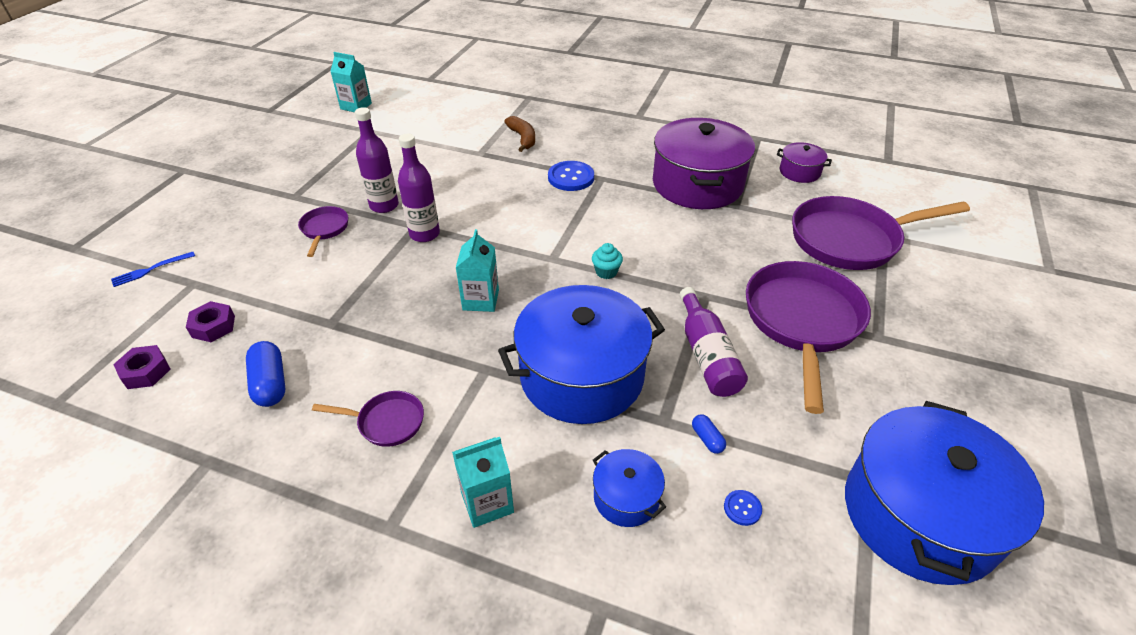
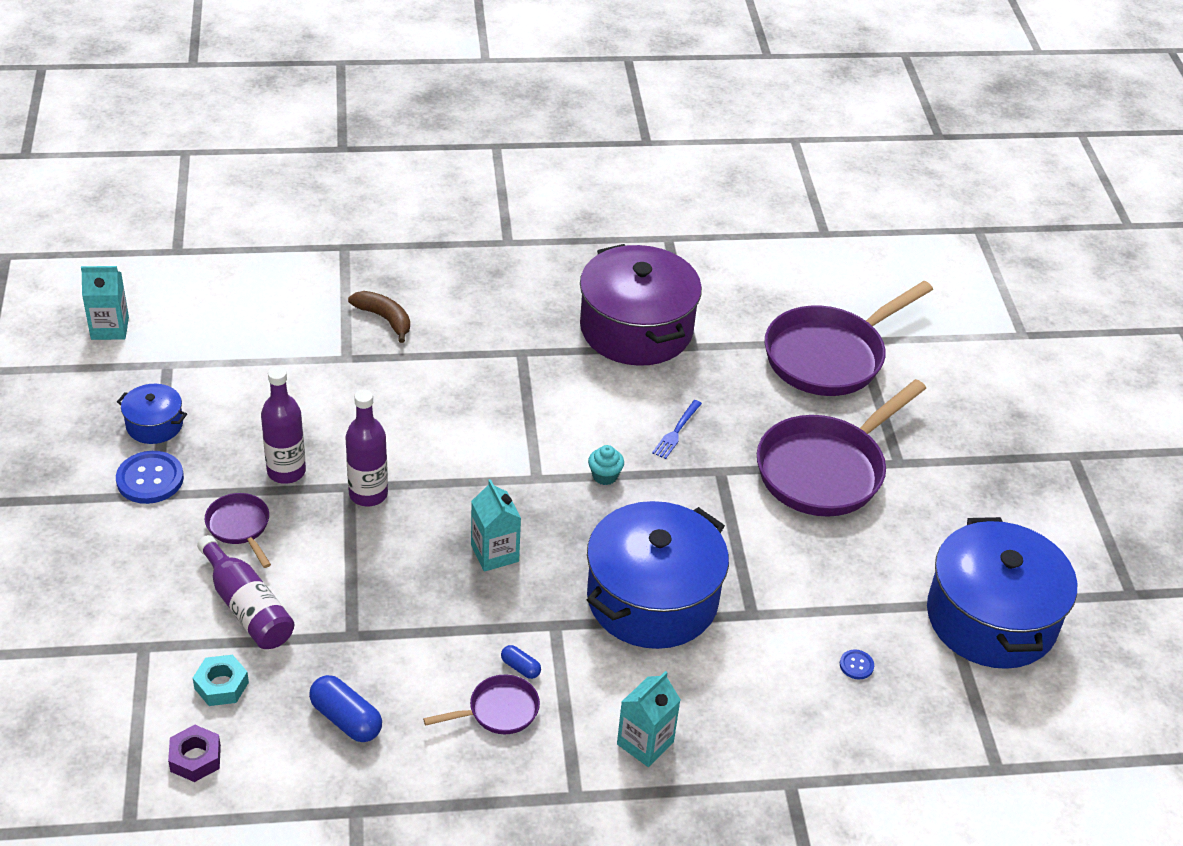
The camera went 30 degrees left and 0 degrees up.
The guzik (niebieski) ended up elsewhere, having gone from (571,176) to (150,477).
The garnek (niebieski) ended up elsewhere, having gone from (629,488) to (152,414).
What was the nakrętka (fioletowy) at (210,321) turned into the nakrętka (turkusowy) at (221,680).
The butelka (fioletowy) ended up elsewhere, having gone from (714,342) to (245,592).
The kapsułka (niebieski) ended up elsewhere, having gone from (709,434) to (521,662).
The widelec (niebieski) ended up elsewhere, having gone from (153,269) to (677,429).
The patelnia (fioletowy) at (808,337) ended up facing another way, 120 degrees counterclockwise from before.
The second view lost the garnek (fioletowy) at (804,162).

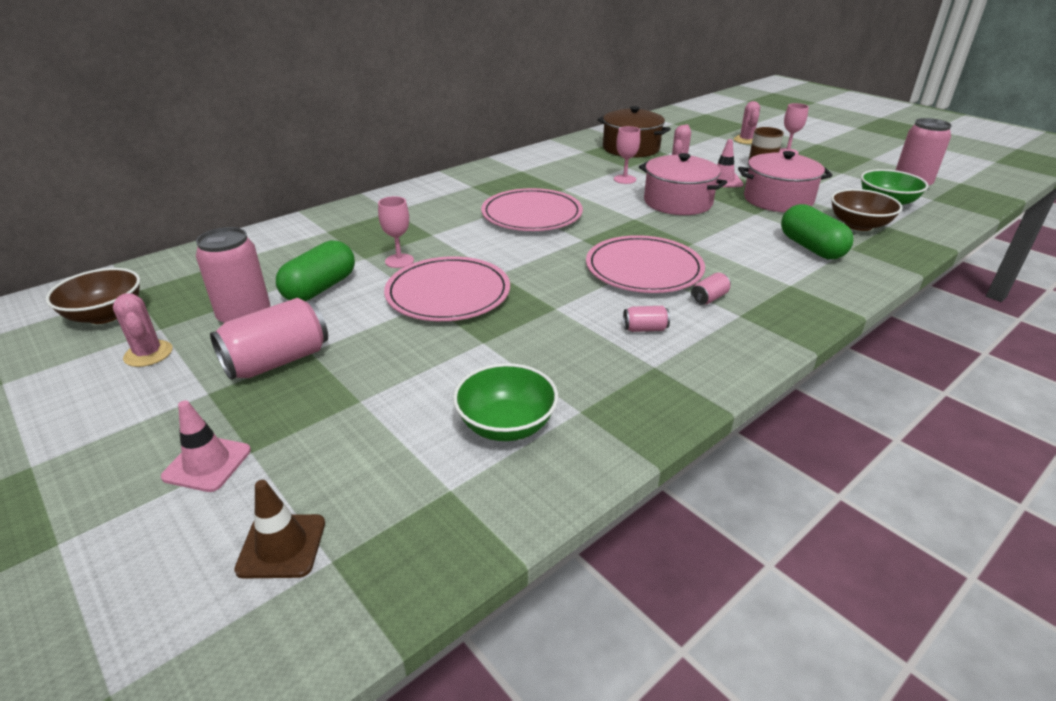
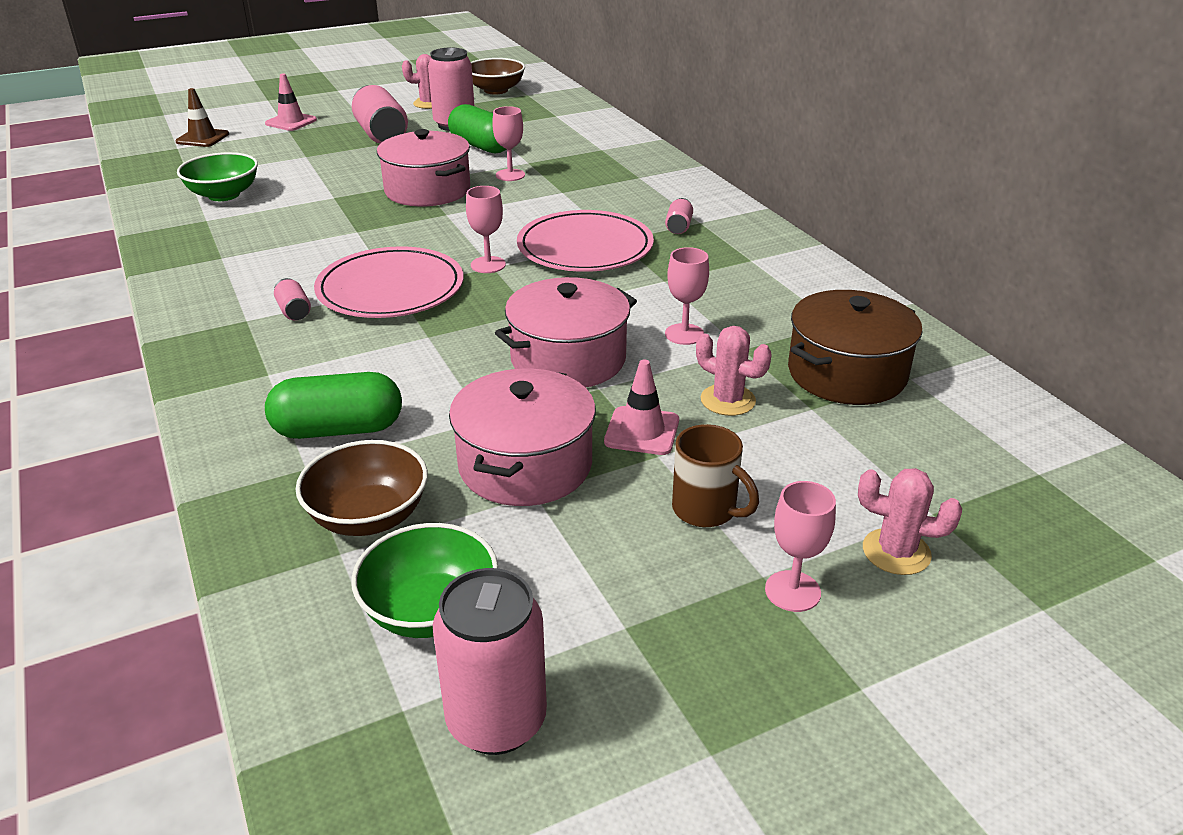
The camera went 105 degrees right and 0 degrees up.
Where the talerz (różowy) stood at (447,288), the garnek (różowy) came to stand at (423,167).
The second view gained the kielich (różowy) at (486,229).
The puszka (różowy) ended up elsewhere, having gone from (646,319) to (679,216).

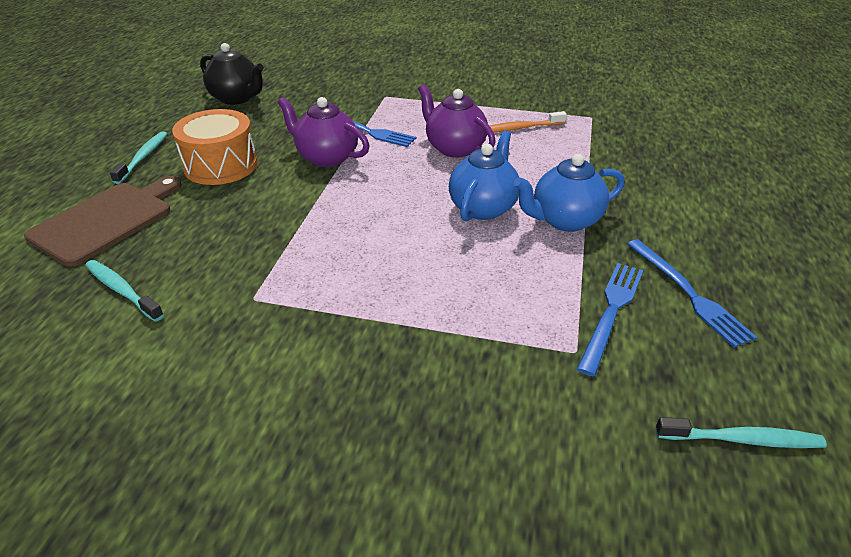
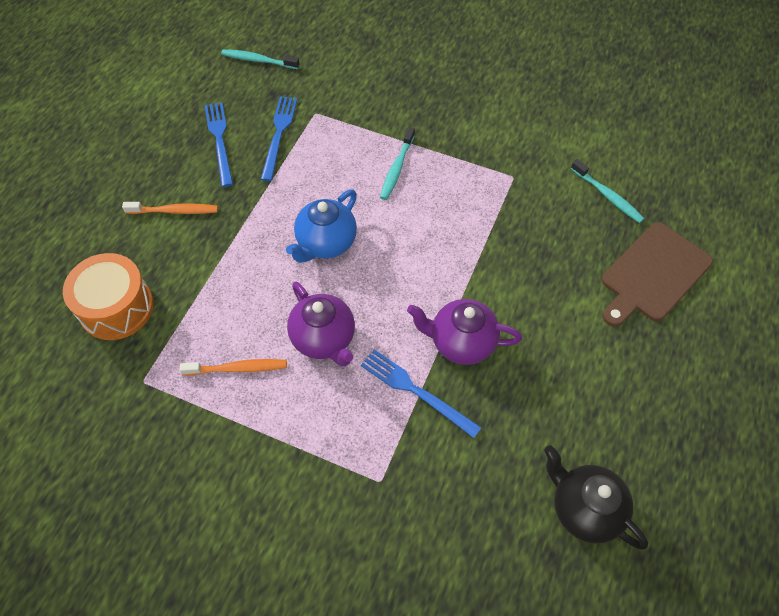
The camera went 170 degrees left and 20 degrees up.
The bęben (pomarańczowy) ended up elsewhere, having gone from (215,147) to (108,296).
The second view gained the szczoteczka do zębów (pomarańczowy) at (170,208).
The widelec (niebieski) at (610,319) ended up facing another way, 150 degrees clockwise from before.
The szczoteczka do zębów (turkusowy) ended up elsewhere, having gone from (138,157) to (397,163).
The imbryk (fioletowy) at (324,132) ended up facing another way, 150 degrees clockwise from before.
The second view lost the imbryk (niebieski) at (569,193).

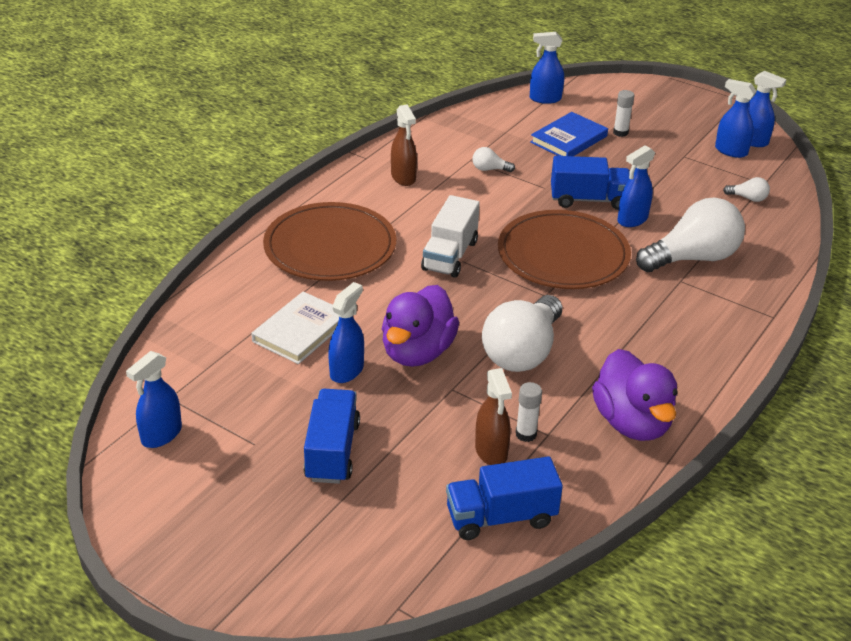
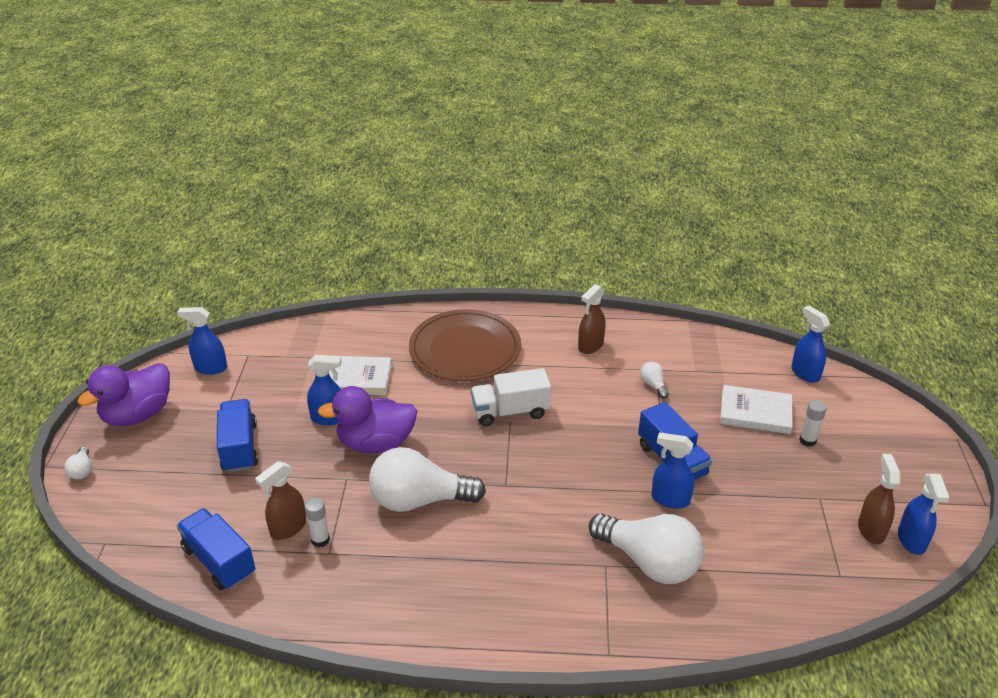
The camera went 60 degrees right and 0 degrees up.
The żarówka (biały) ended up elsewhere, having gone from (746,189) to (78,463).
The kaczka (fioletowy) ended up elsewhere, having gone from (635,395) to (123,394).
The ciężarówka (niebieski) at (332,436) ended up facing another way, 75 degrees counterclockwise from before.
What was the książka (niebieski) at (569,134) turned into the książka (biały) at (756,409).
What was the spryskiwacz (niebieski) at (736,118) turned into the spryskiwacz (brązowy) at (879,499).
The second view lost the talerz (brązowy) at (564,249).

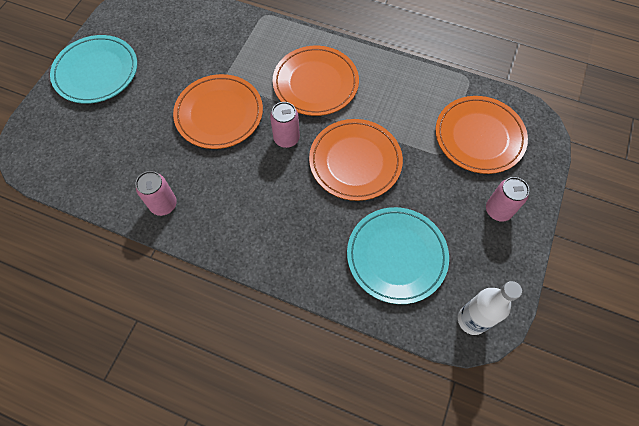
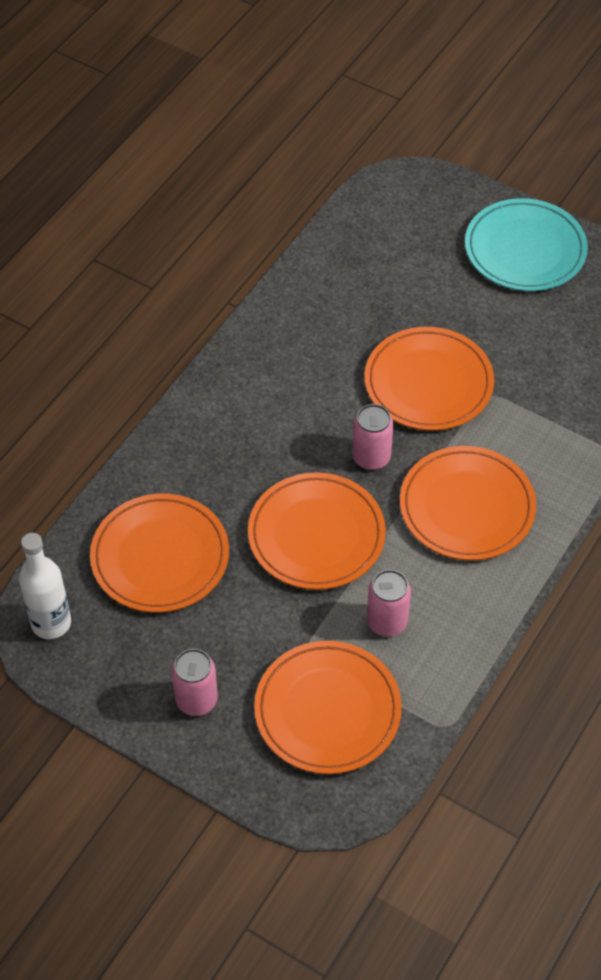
The camera went 100 degrees right and 10 degrees down.
What was the talerz (turkusowy) at (398,255) turned into the talerz (pomarańczowy) at (159,553).
The puszka (różowy) ended up elsewhere, having gone from (156,193) to (389,603).

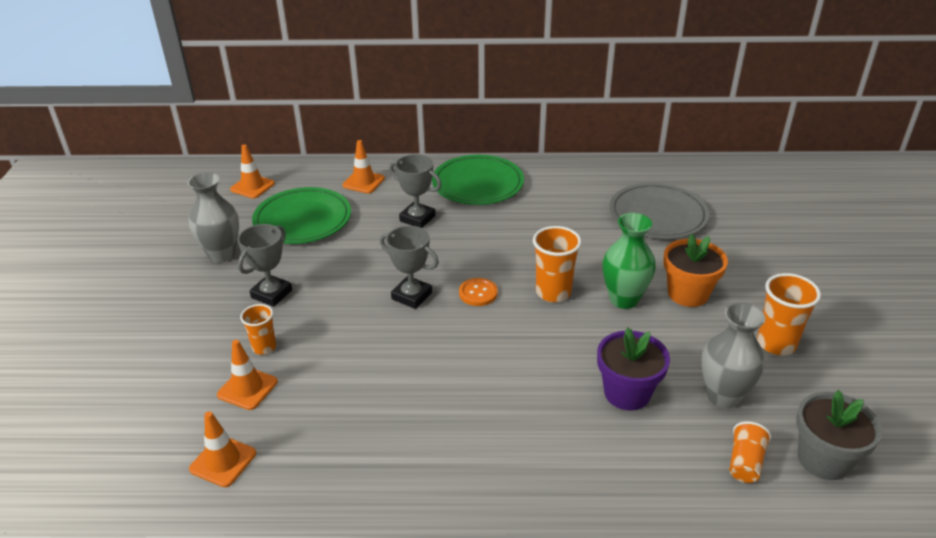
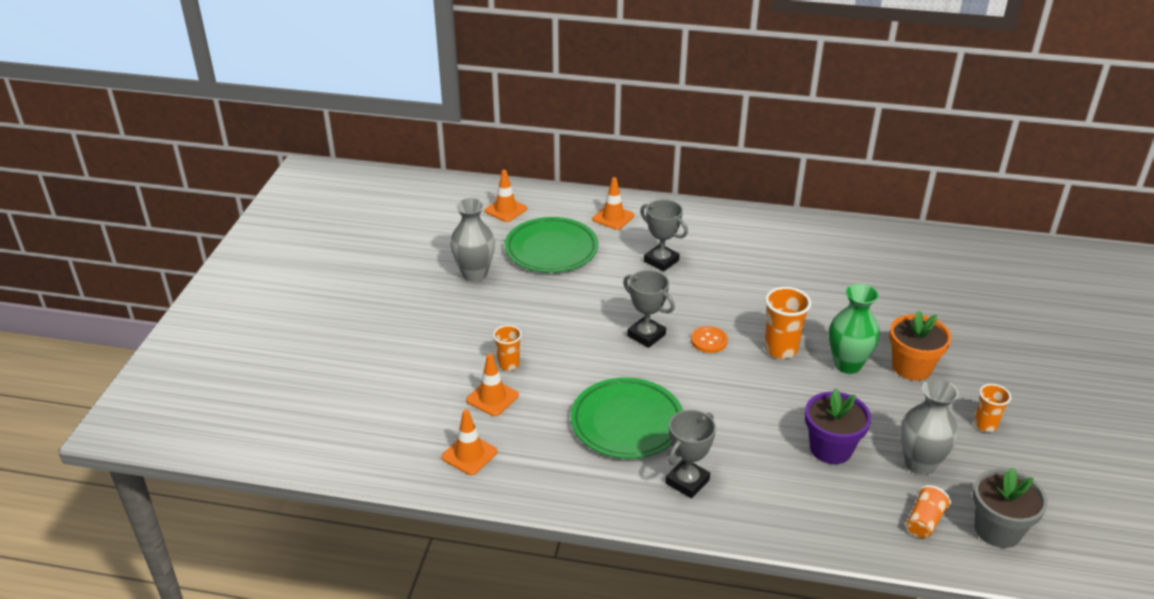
The camera went 10 degrees right and 0 degrees up.
The talerz (zielony) ended up elsewhere, having gone from (478,180) to (627,418).
The puchar (szary) ended up elsewhere, having gone from (265,265) to (690,454).
The size of the szklanka (pomarańczowy) at (789,314) changed by a factor of 0.63.
The second view lost the talerz (szary) at (659,211).

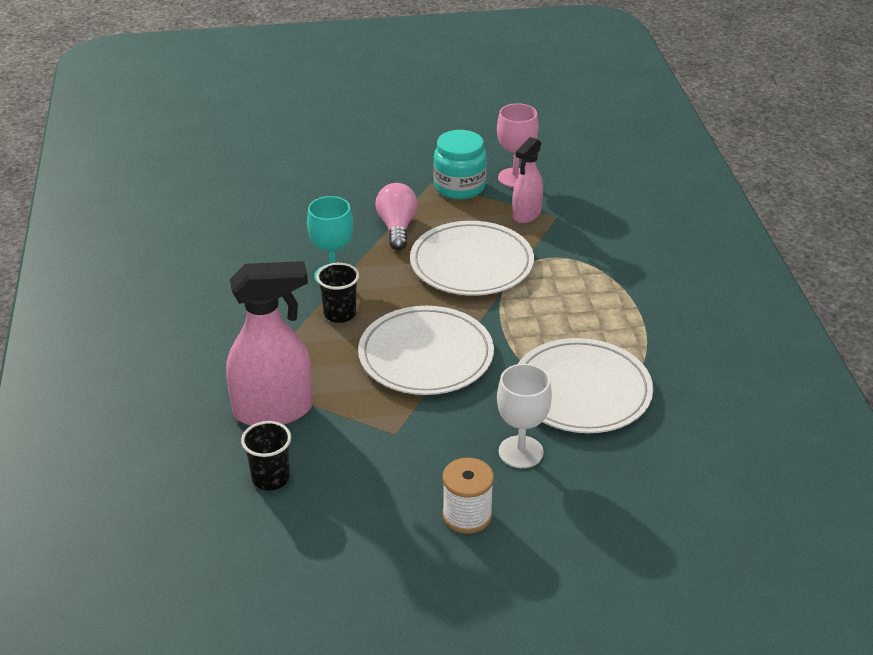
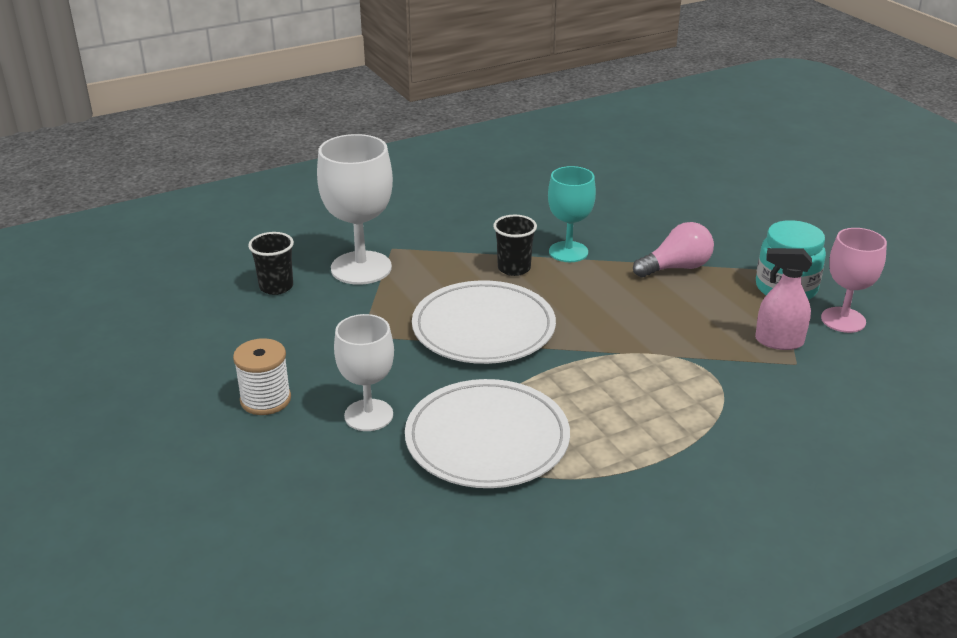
The camera went 70 degrees right and 5 degrees down.
Where the spryskiwacz (różowy) stood at (269,343), the kielich (biały) came to stand at (355,209).
The second view lost the talerz (biały) at (472,258).

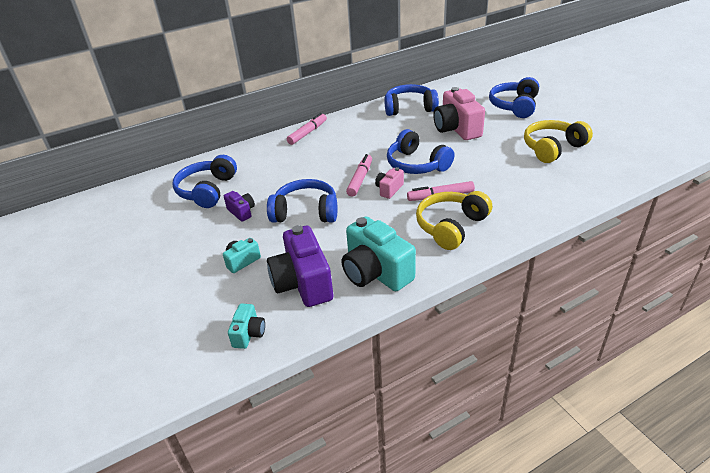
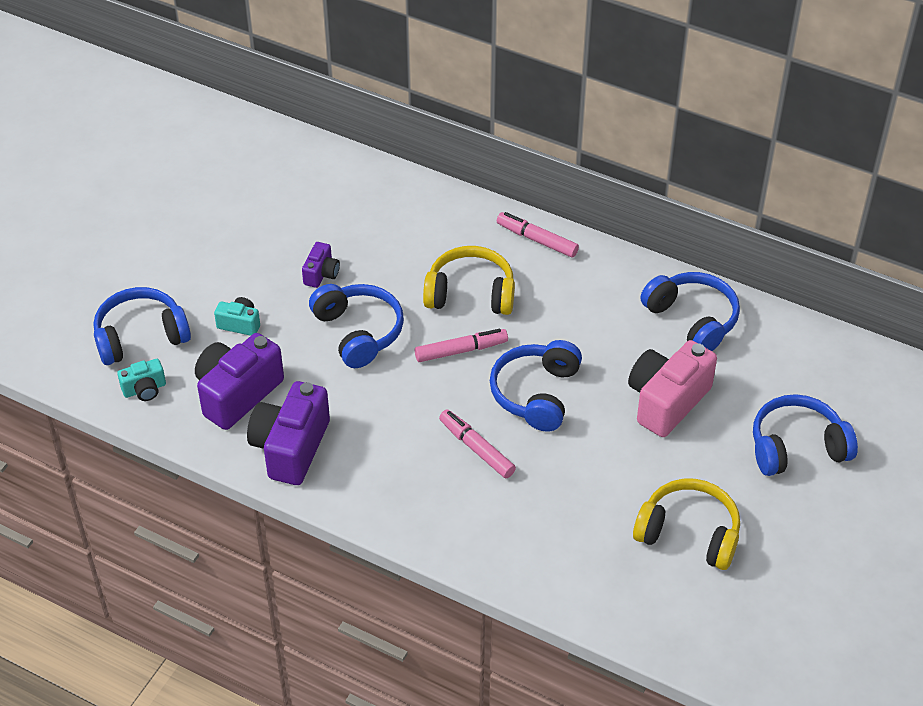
The camera went 55 degrees right and 10 degrees up.
The słuchawki (niebieski) ended up elsewhere, having gone from (204,181) to (142,326).
What was the aparat fotograficzny (turkusowy) at (378,253) turned into the aparat fotograficzny (fioletowy) at (288,433).
The słuchawki (żółty) ended up elsewhere, having gone from (454,220) to (469,280).
The flamaster (różowy) at (307,129) ended up facing another way, 150 degrees counterclockwise from before.
The second view lost the aparat fotograficzny (różowy) at (389,183).

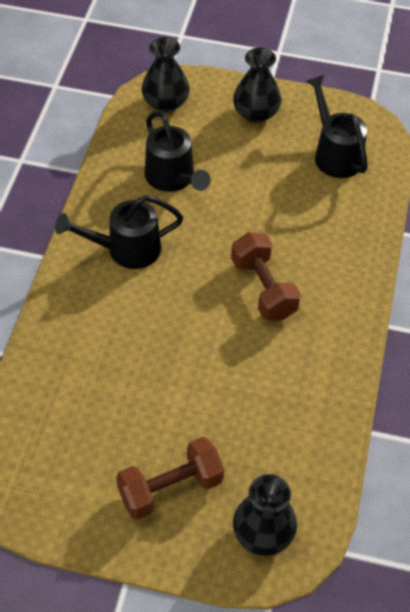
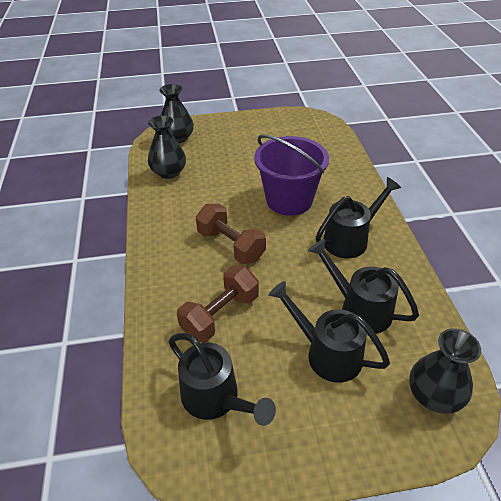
The camera went 160 degrees right and 10 degrees down.
The wazon (czarny) ended up elsewhere, having gone from (257,85) to (167,147).
The hantel (brązowy) ended up elsewhere, having gone from (170,478) to (218,304).
The second view gained the wiadro (fioletowy) at (291,175).
The second view gained the konewka (czarny) at (329,332).

